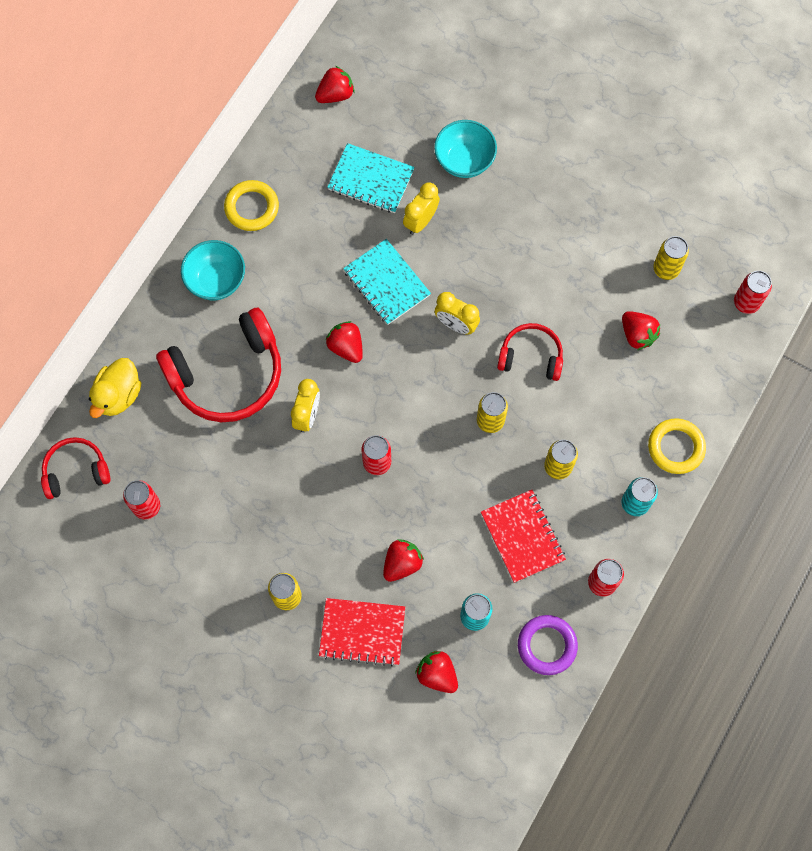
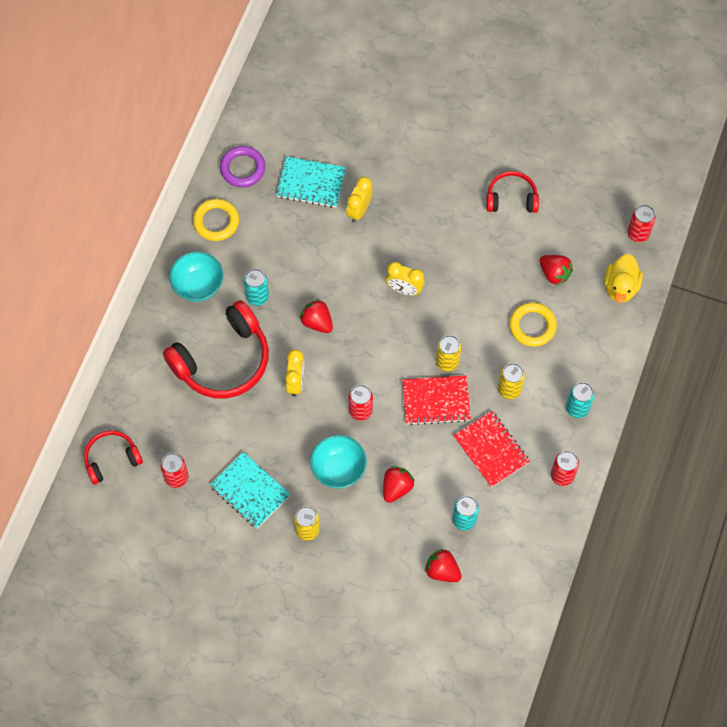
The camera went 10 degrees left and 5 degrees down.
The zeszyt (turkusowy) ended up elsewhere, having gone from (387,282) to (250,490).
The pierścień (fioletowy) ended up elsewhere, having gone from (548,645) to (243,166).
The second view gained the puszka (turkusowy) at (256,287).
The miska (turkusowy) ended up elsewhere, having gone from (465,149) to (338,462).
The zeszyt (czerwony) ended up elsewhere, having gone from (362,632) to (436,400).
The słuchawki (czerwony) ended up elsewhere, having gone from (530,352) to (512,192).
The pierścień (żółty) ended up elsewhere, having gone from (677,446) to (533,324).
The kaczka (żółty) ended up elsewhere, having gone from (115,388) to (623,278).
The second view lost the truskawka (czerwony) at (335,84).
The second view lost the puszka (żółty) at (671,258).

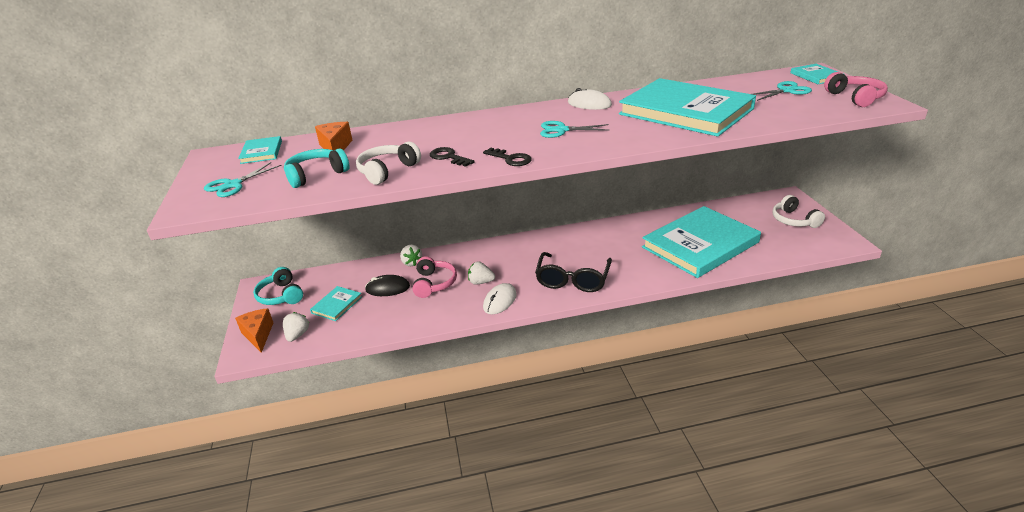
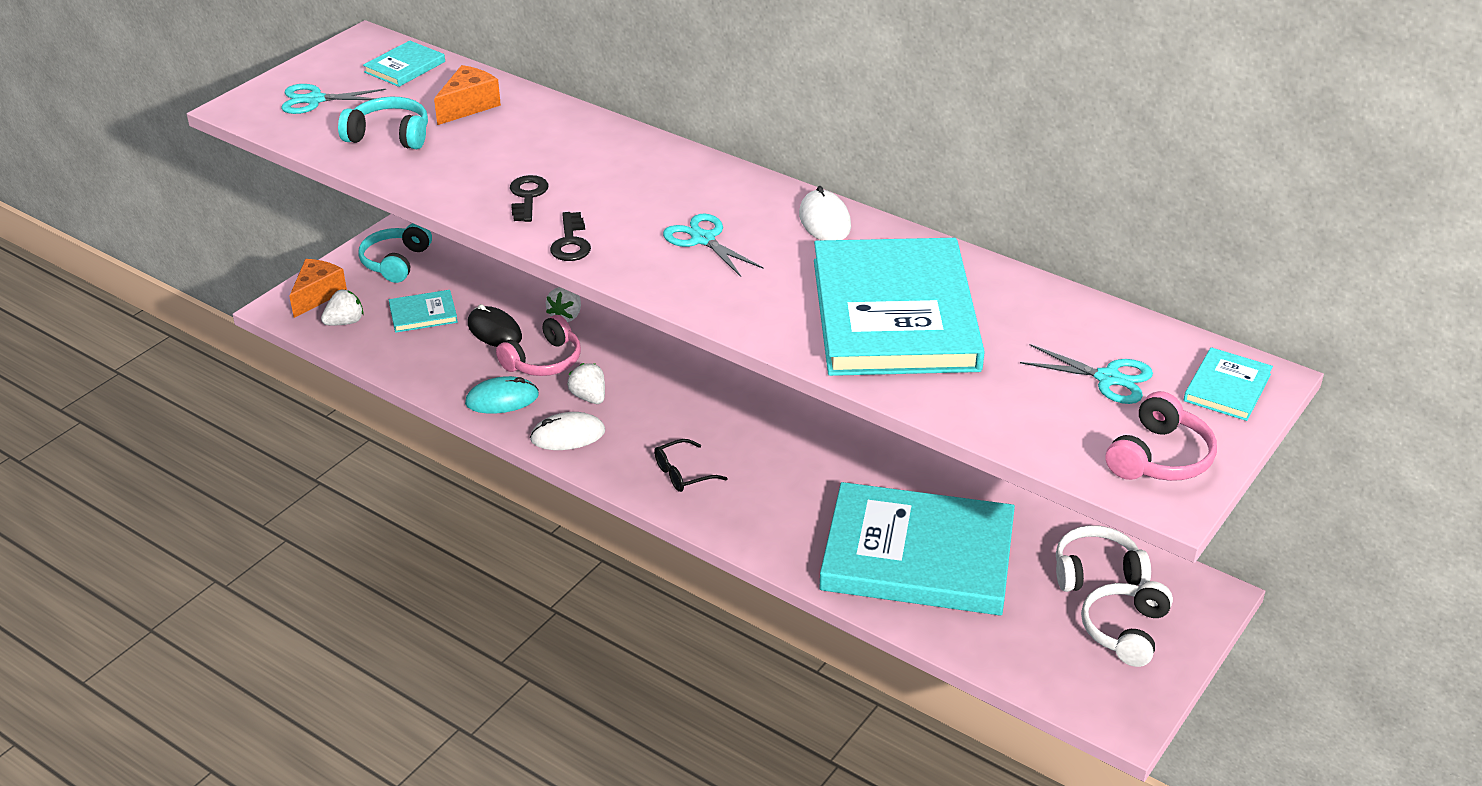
The camera went 45 degrees right and 5 degrees up.
The second view gained the myszka (turkusowy) at (502,395).
The size of the okulary (czarny) at (573,272) changed by a factor of 0.54.
The słuchawki (biały) ended up elsewhere, having gone from (388,163) to (1103,558).

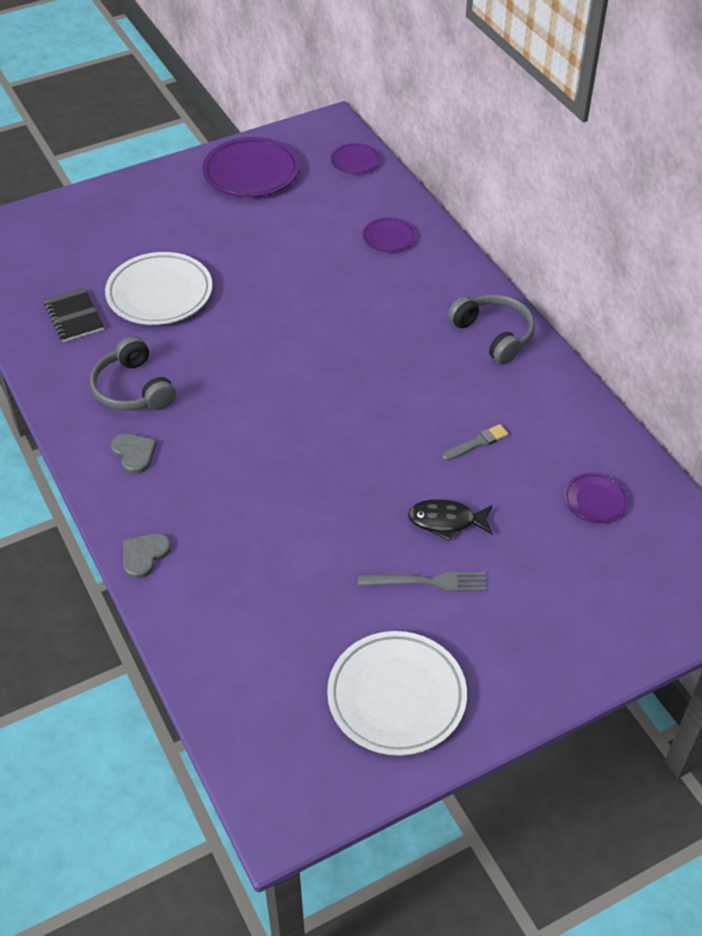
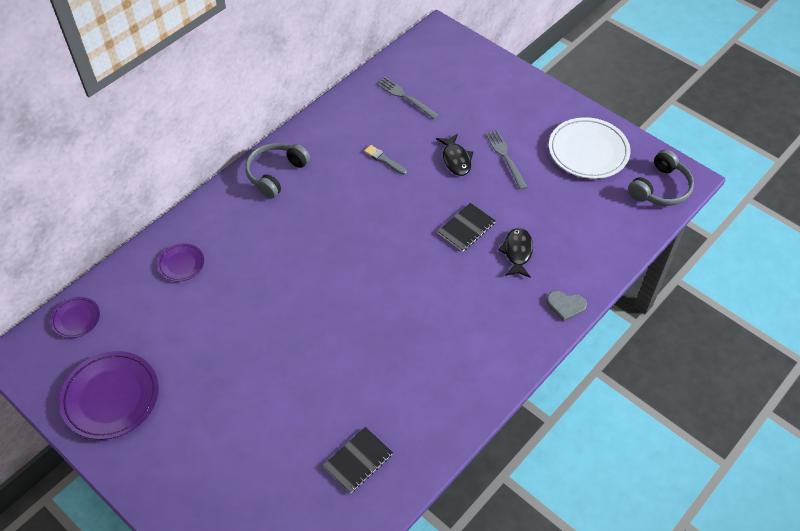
The camera went 110 degrees left and 5 degrees up.
Where the talerz (fioletowy) stood at (596,497), the widelec (szary) came to stand at (407,98).
The second view gained the zeszyt (czarny) at (466,227).
The second view gained the ryba (czarny) at (515,253).
The słuchawki (szary) ended up elsewhere, having gone from (133,373) to (661,177).
The second view lost the talerz (biały) at (158,288).
The second view lost the serce (szary) at (134,454).

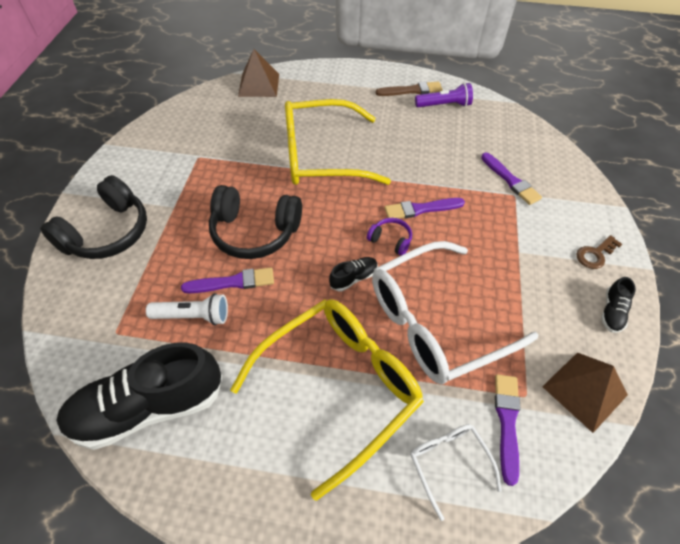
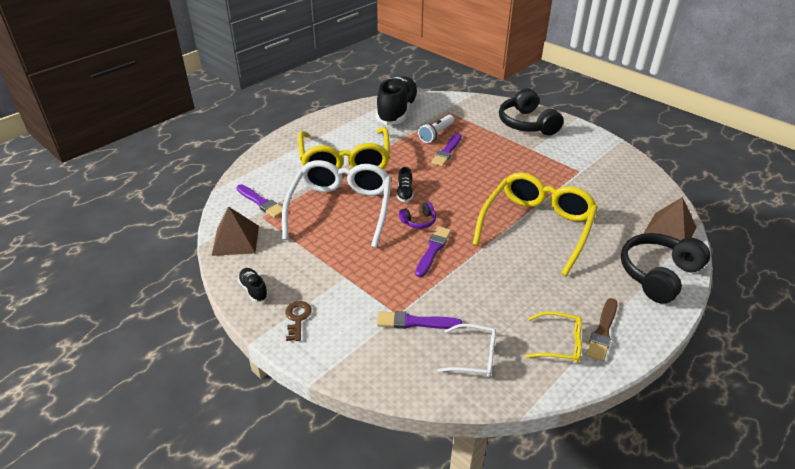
The camera went 125 degrees right and 15 degrees down.
The okulary (biały) ended up elsewhere, having gone from (456,472) to (466,350).
Where the latarka (fioletowy) stood at (444,95), the okulary (żółty) came to stand at (553,337).
The słuchawki (czarny) ended up elsewhere, having gone from (255,222) to (665,268).

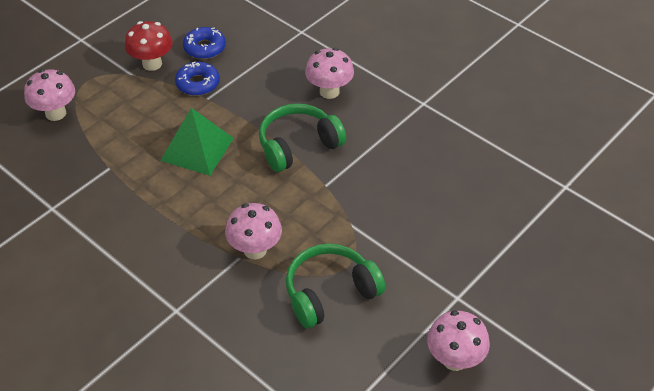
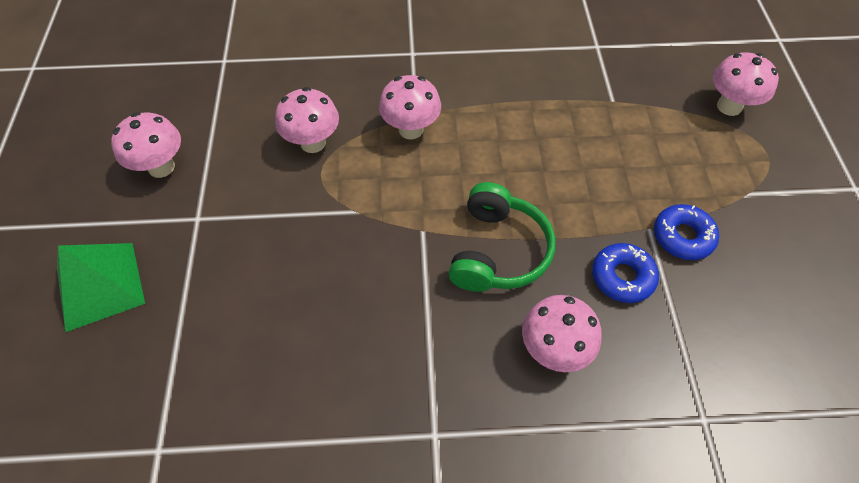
The camera went 135 degrees right and 10 degrees up.
The piramida (zielony) ended up elsewhere, having gone from (197,142) to (101,287).
Where the słuchawki (zielony) stood at (335,285), the grzyb (różowy) came to stand at (307,120).
The donut (niebieski) ended up elsewhere, having gone from (204,43) to (625,273).
The second view lost the grzyb (czerwony) at (149,46).

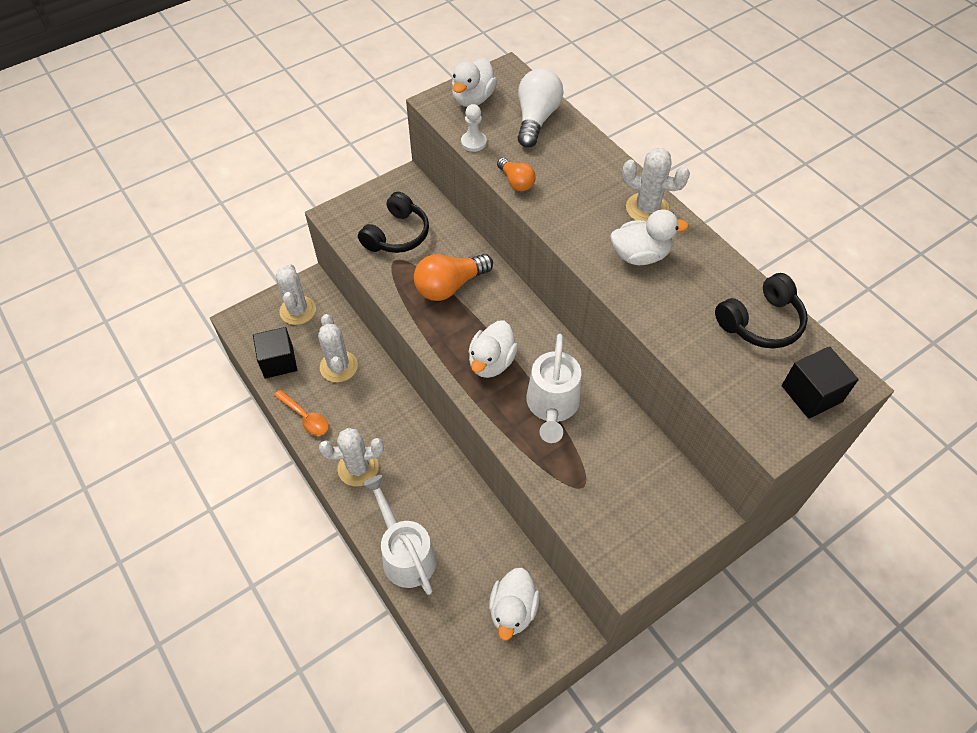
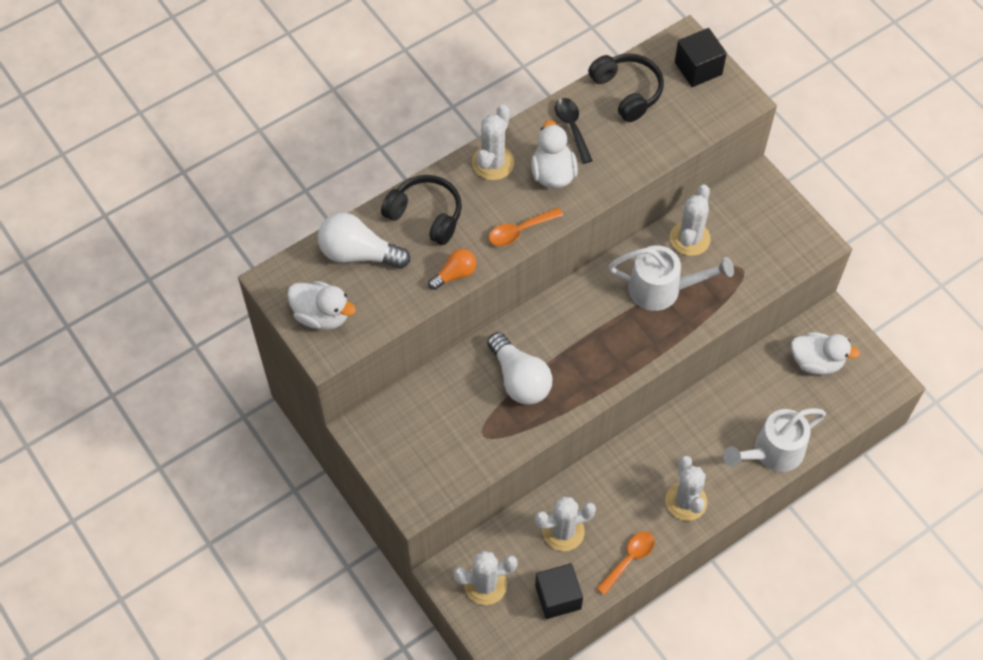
The camera went 90 degrees left and 5 degrees up.
The słuchawki (czarny) ended up elsewhere, having gone from (393,222) to (421,210).
What was the żarówka (pomarańczowy) at (453,277) turned into the żarówka (biały) at (519,368).
The second view gained the łyżka (pomarańczowy) at (526,226).
The second view gained the łyżka (czarny) at (574,131).
The second view gained the kaktus (biały) at (690,220).
The second view lost the pionek (biały) at (474,128).
The second view lost the kaczka (biały) at (493,349).

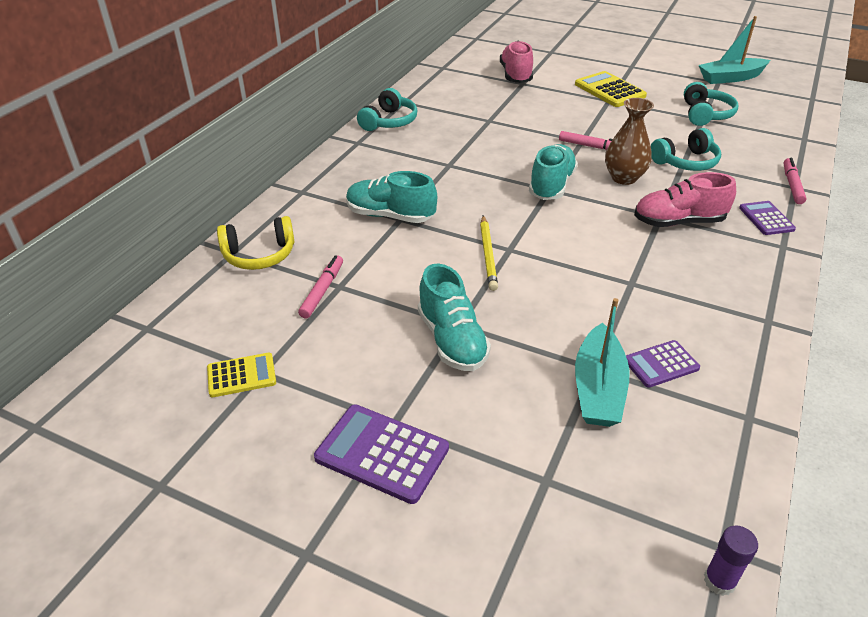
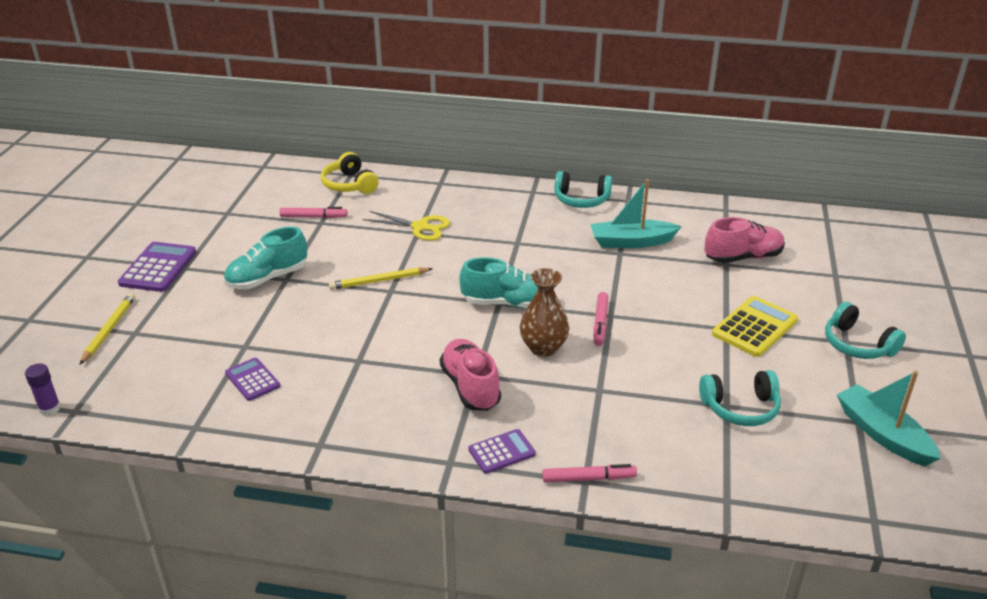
The camera went 75 degrees right and 5 degrees down.
The second view gained the ołówek (żółty) at (107,329).
Where the but (turkusowy) stood at (391,197), the nożyczki (żółty) came to stand at (406,226).
The łódka (turkusowy) ended up elsewhere, having gone from (602,362) to (636,213).
The słuchawki (turkusowy) ended up elsewhere, having gone from (686,149) to (865,330).
The second view lost the kalkulator (żółty) at (241,375).

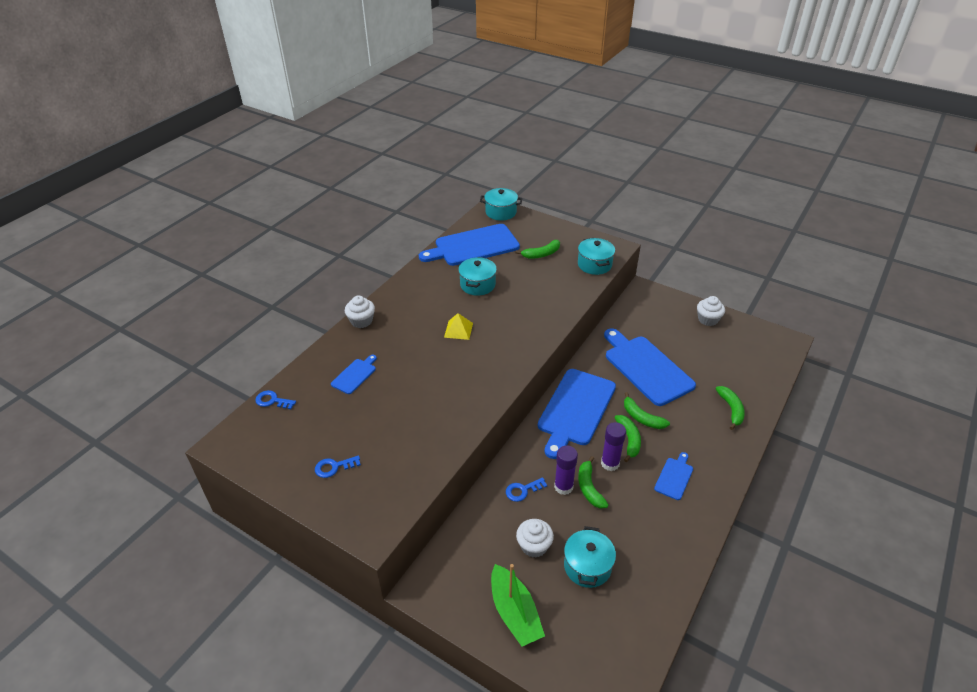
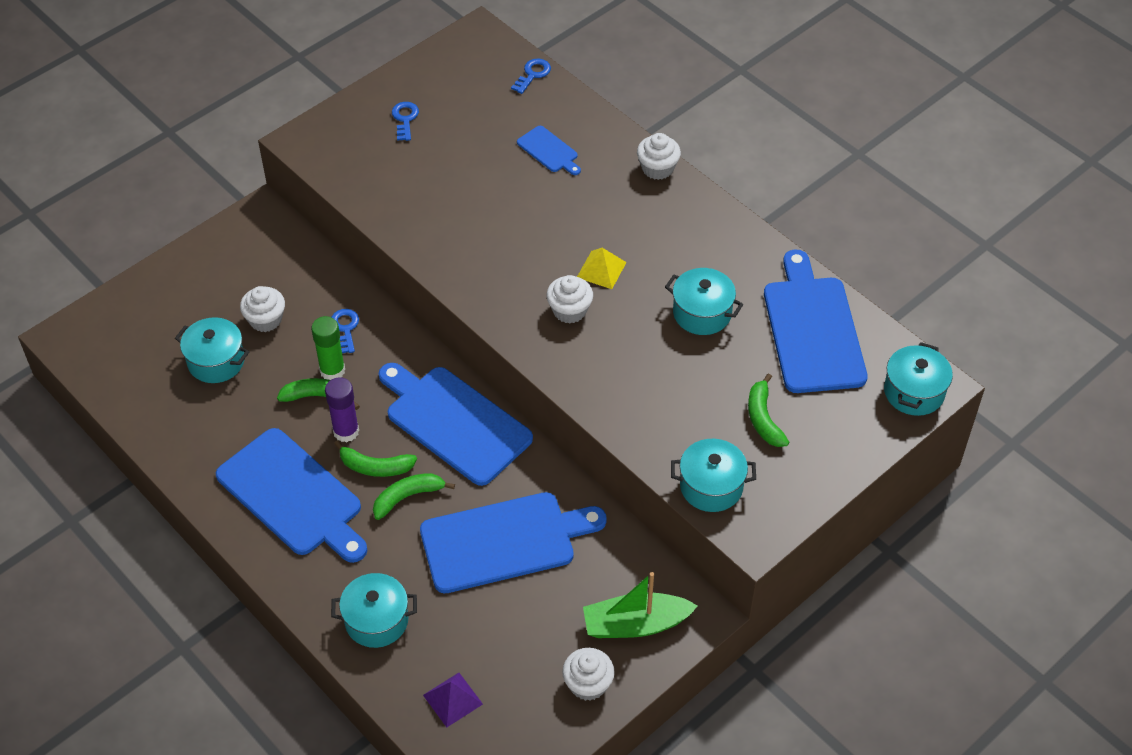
The camera went 105 degrees right and 10 degrees up.
The size of the deska do krojenia (niebieski) at (673,476) changed by a factor of 2.17.
What was the klej w sztyfcie (fioletowy) at (566,470) turned into the klej w sztyfcie (zielony) at (328,348).
Where the banan (zielony) stood at (730,408), the garnek (turkusowy) came to stand at (374,610).
The second view gained the piramida (fioletowy) at (453,700).
The second view gained the muffinka (biały) at (569,299).
The łódka (zielony) ended up elsewhere, having gone from (518,605) to (640,605).

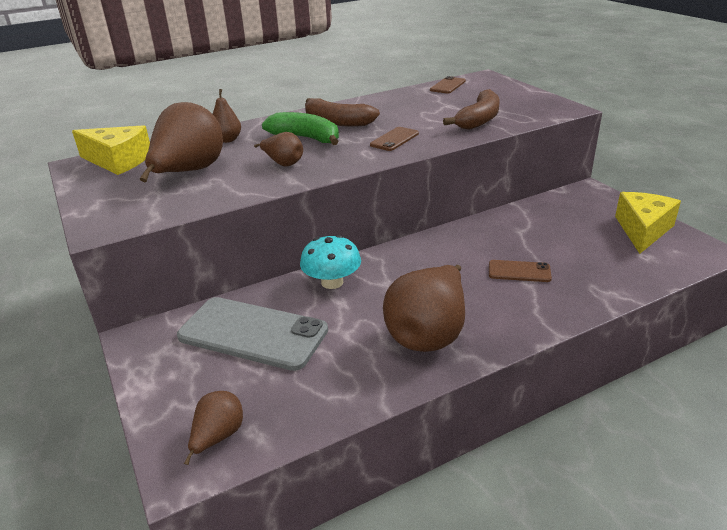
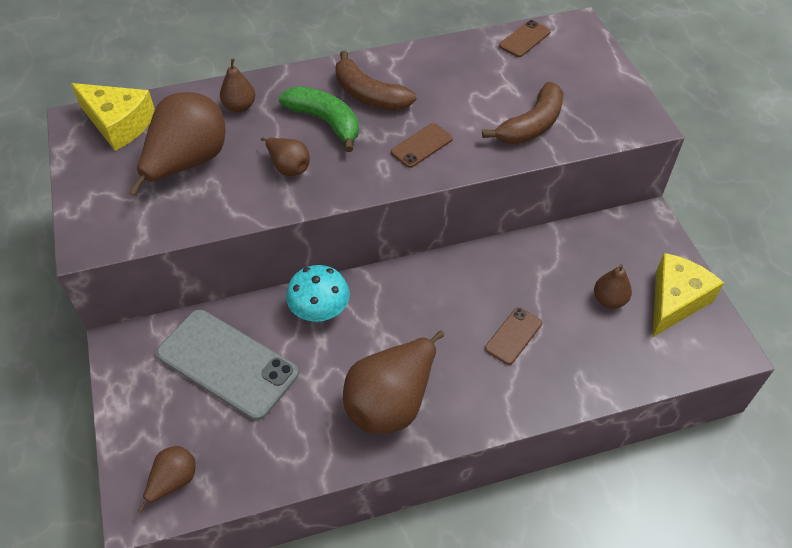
The camera went 10 degrees right and 20 degrees up.
The telefon (brązowy) at (520,271) ended up facing another way, 75 degrees counterclockwise from before.
The second view gained the gruszka (brązowy) at (613,286).

